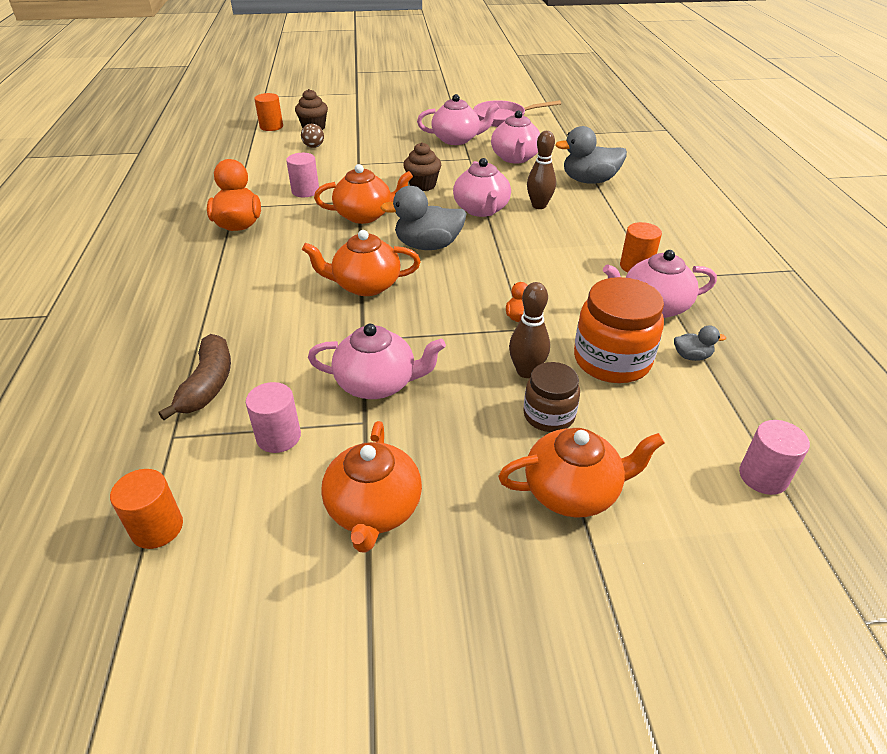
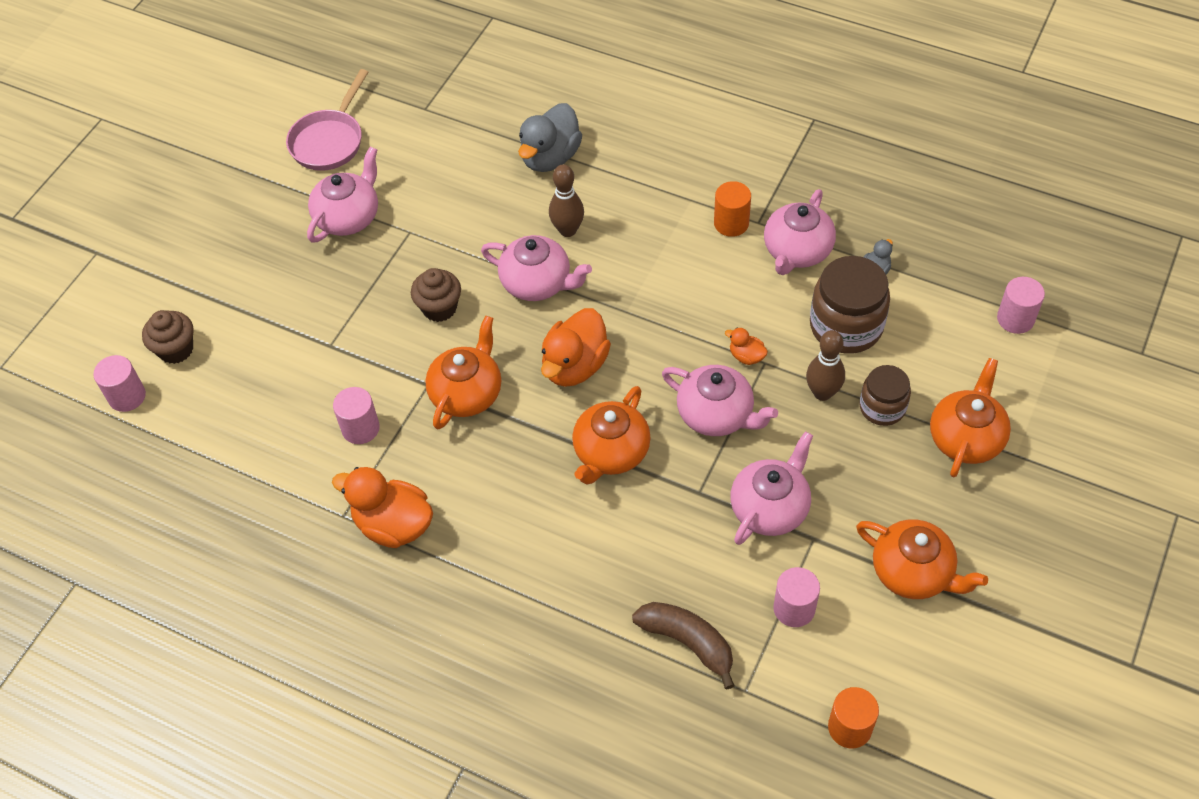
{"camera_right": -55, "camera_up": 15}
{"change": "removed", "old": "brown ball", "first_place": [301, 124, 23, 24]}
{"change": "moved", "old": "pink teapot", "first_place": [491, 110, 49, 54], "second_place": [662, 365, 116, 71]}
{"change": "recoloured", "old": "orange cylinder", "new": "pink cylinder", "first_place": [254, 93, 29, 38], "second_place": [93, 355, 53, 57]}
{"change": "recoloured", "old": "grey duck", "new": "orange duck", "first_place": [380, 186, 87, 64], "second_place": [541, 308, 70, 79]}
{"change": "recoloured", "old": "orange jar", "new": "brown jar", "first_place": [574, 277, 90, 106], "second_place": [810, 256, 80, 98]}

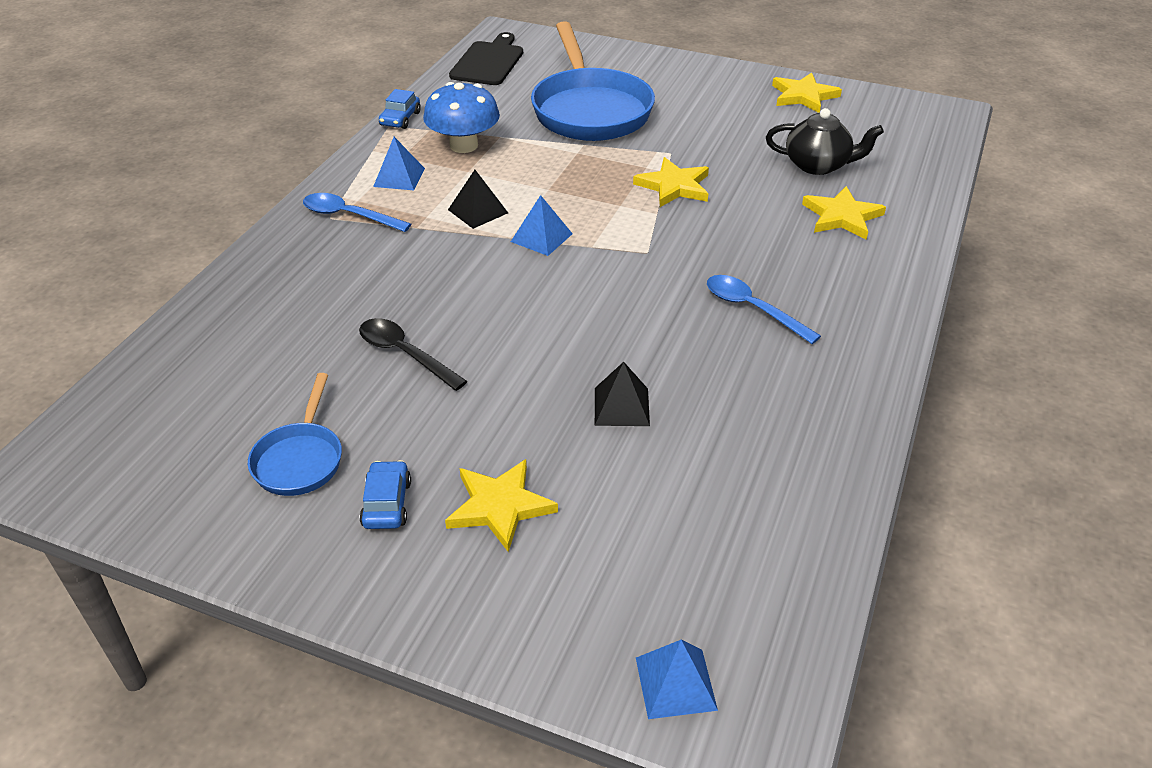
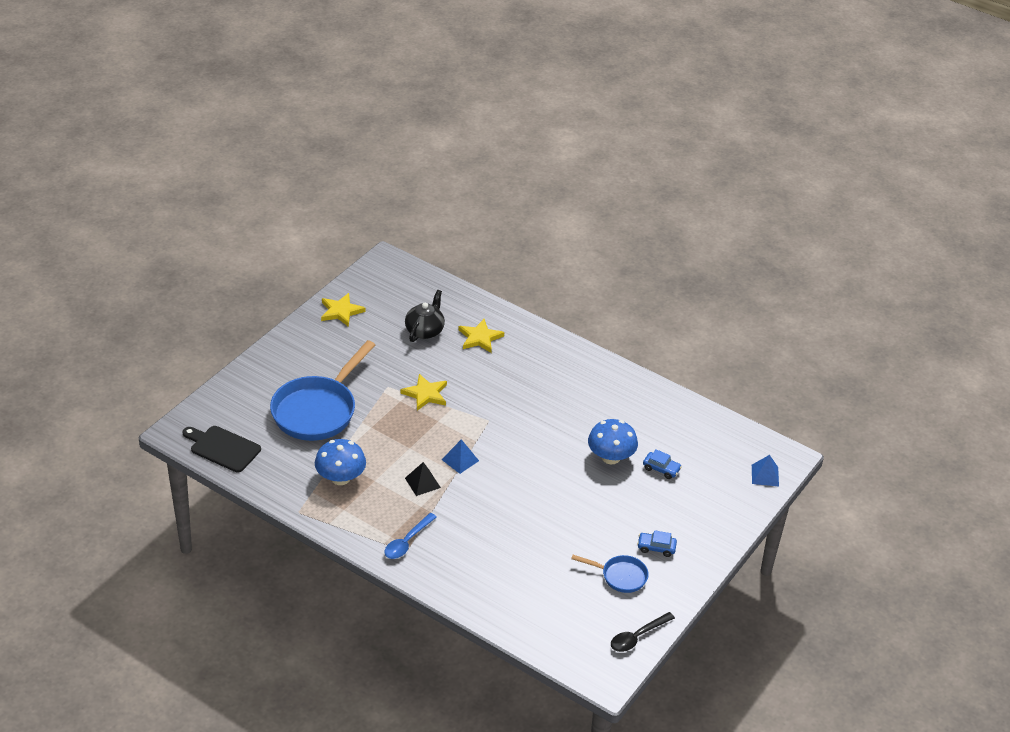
{"camera_right": -80, "camera_up": 0}
{"change": "removed", "old": "blue pyramid", "first_place": [373, 137, 52, 53]}
{"change": "removed", "old": "yellow star", "first_place": [445, 459, 113, 93]}
{"change": "removed", "old": "blue spoon", "first_place": [707, 275, 114, 69]}
{"change": "moved", "old": "black spoon", "first_place": [359, 318, 108, 73], "second_place": [611, 612, 64, 40]}
{"change": "moved", "old": "blue car", "first_place": [379, 89, 42, 40], "second_place": [643, 450, 39, 29]}
{"change": "replaced", "old": "black pyramid", "new": "blue mushroom", "first_place": [595, 362, 55, 64], "second_place": [588, 419, 50, 45]}
{"change": "turned", "old": "blue pan", "first_place": [531, 21, 124, 120], "second_place": [270, 340, 105, 101], "degrees": 120}

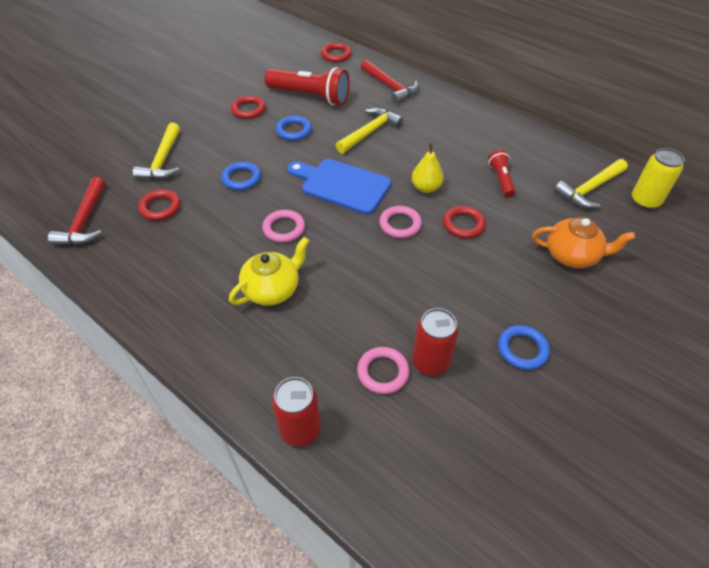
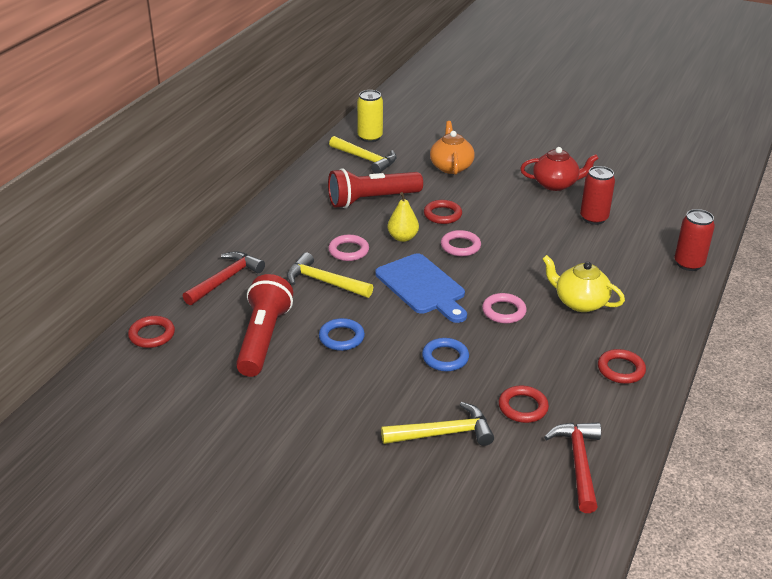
{"camera_right": -105, "camera_up": -15}
{"change": "moved", "old": "red ring", "first_place": [231, 95, 35, 24], "second_place": [598, 349, 48, 35]}
{"change": "moved", "old": "pink ring", "first_place": [357, 347, 53, 47], "second_place": [328, 235, 41, 26]}
{"change": "replaced", "old": "blue ring", "new": "red teapot", "first_place": [498, 325, 52, 45], "second_place": [520, 147, 79, 44]}
{"change": "turned", "old": "red hammer", "first_place": [48, 177, 57, 68], "second_place": [544, 422, 57, 91], "degrees": -75}
{"change": "turned", "old": "blue cutting board", "first_place": [287, 159, 104, 56], "second_place": [375, 253, 92, 70], "degrees": -45}
{"change": "resized", "old": "red flashlight", "first_place": [488, 150, 27, 47], "second_place": [328, 168, 95, 40], "factor": 1.9}

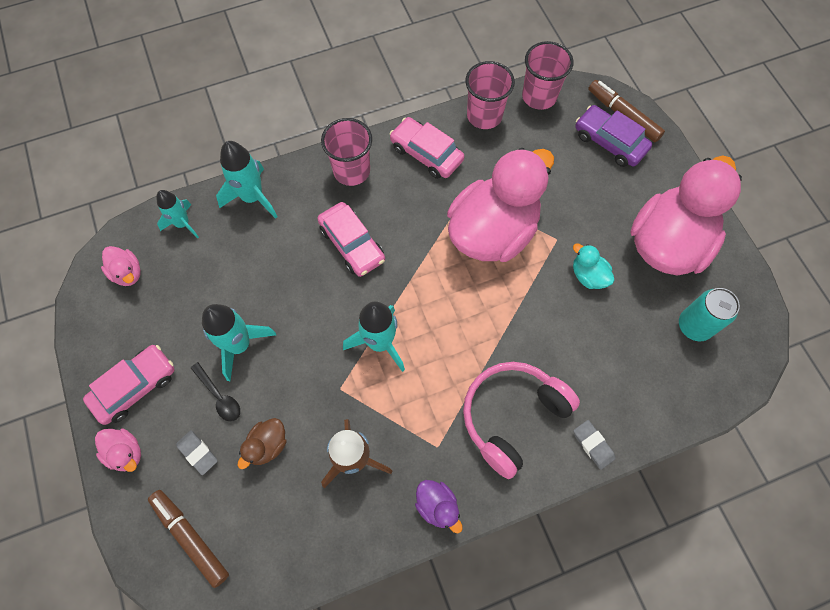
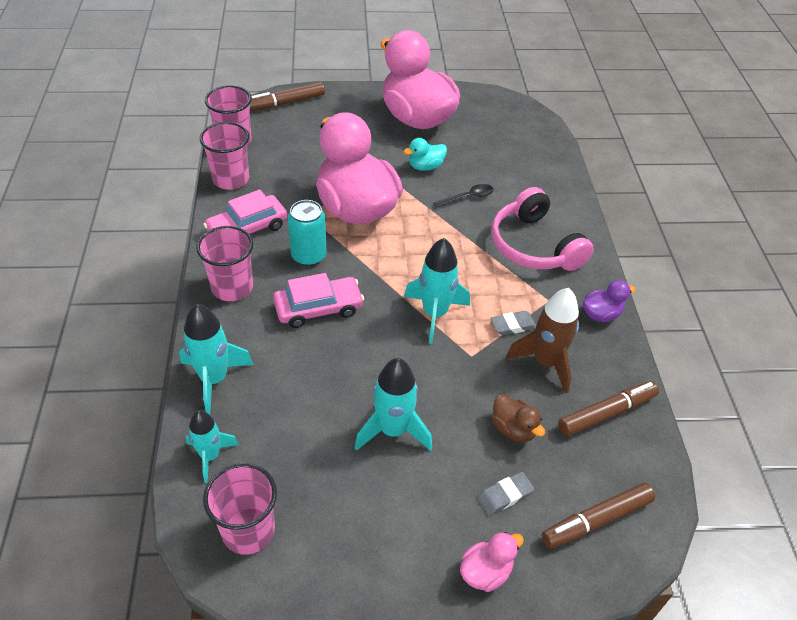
{"camera_right": -75, "camera_up": -20}
{"change": "removed", "old": "pink car", "first_place": [83, 345, 92, 80]}
{"change": "removed", "old": "purple car", "first_place": [575, 105, 77, 62]}
{"change": "added", "new": "brown marker", "second_place": [558, 381, 101, 55]}
{"change": "moved", "old": "black spoon", "first_place": [191, 362, 49, 60], "second_place": [433, 184, 60, 24]}
{"change": "moved", "old": "grey eraser", "first_place": [573, 420, 42, 50], "second_place": [491, 311, 45, 24]}
{"change": "moved", "old": "turquoise can", "first_place": [679, 288, 61, 54], "second_place": [288, 200, 39, 66]}
{"change": "replaced", "old": "pink duck", "new": "pink cup", "first_place": [101, 246, 40, 40], "second_place": [203, 463, 74, 92]}

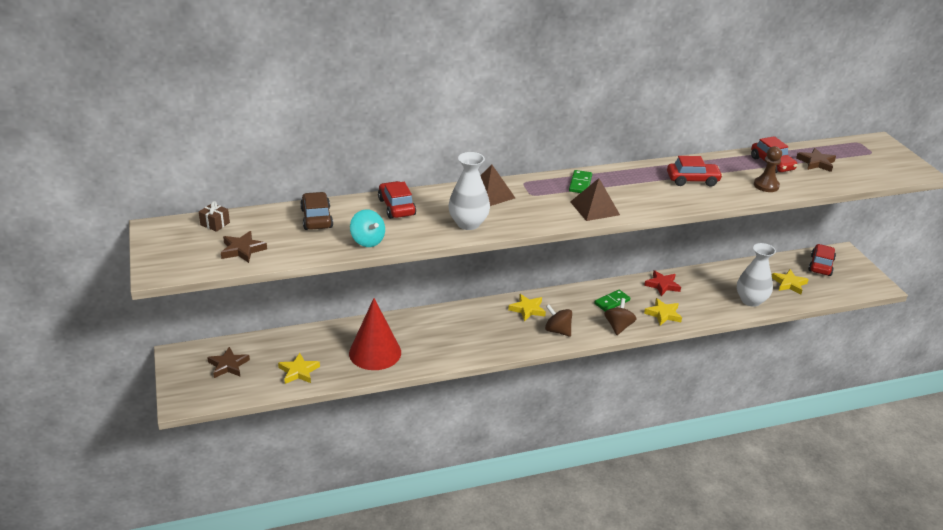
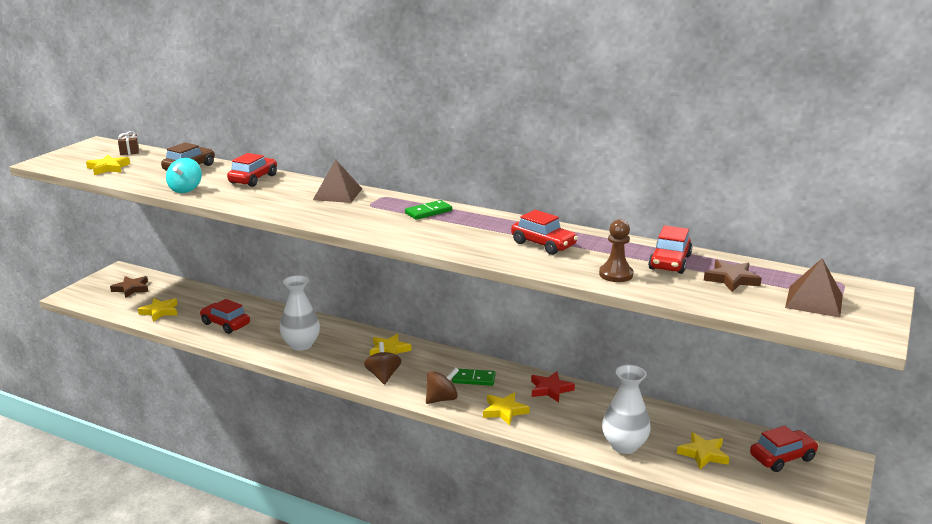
{"camera_right": 45, "camera_up": -10}
{"change": "moved", "old": "white vase", "first_place": [448, 152, 42, 78], "second_place": [280, 275, 40, 76]}
{"change": "moved", "old": "brown pyramid", "first_place": [570, 178, 50, 43], "second_place": [785, 258, 58, 60]}
{"change": "replaced", "old": "red cone", "new": "red car", "first_place": [349, 298, 52, 72], "second_place": [200, 299, 50, 35]}
{"change": "recoloured", "old": "brown star", "new": "yellow star", "first_place": [221, 231, 46, 32], "second_place": [86, 155, 44, 20]}

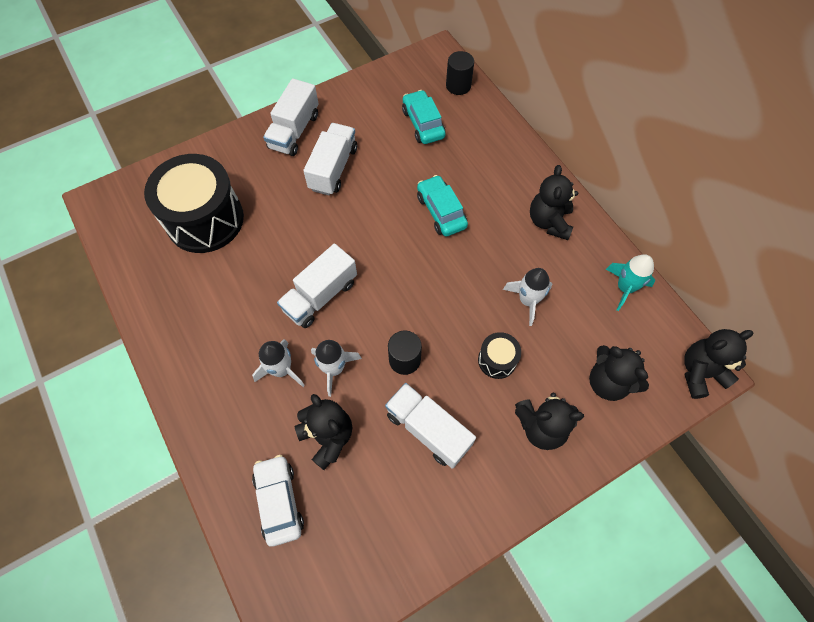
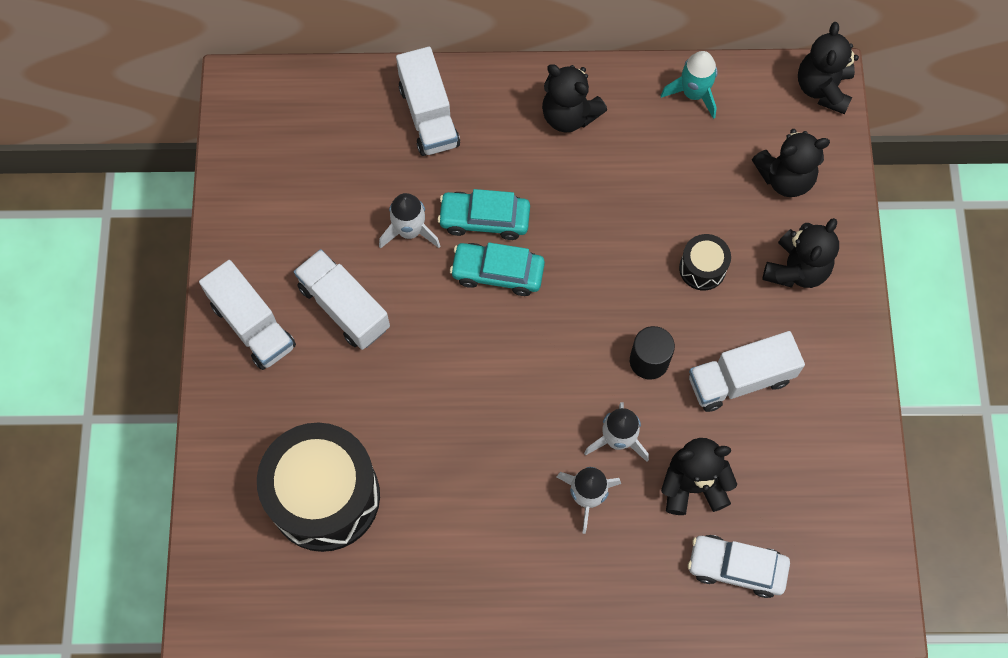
{"camera_right": -60, "camera_up": 5}
{"change": "removed", "old": "black cylinder", "first_place": [446, 51, 28, 44]}
{"change": "moved", "old": "white truck", "first_place": [277, 244, 80, 84], "second_place": [396, 47, 64, 109]}
{"change": "moved", "old": "turquoise car", "first_place": [402, 90, 44, 54], "second_place": [450, 243, 95, 53]}
{"change": "moved", "old": "white rocket", "first_place": [503, 268, 49, 58], "second_place": [379, 193, 61, 56]}

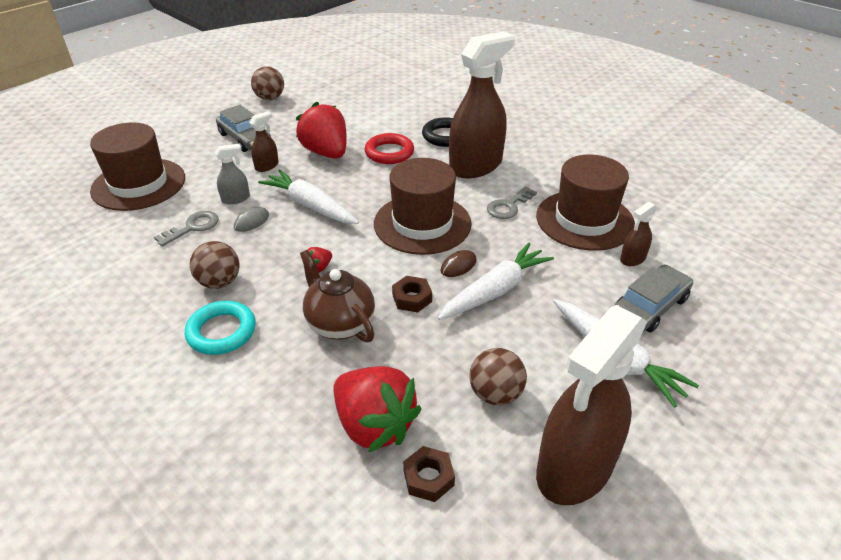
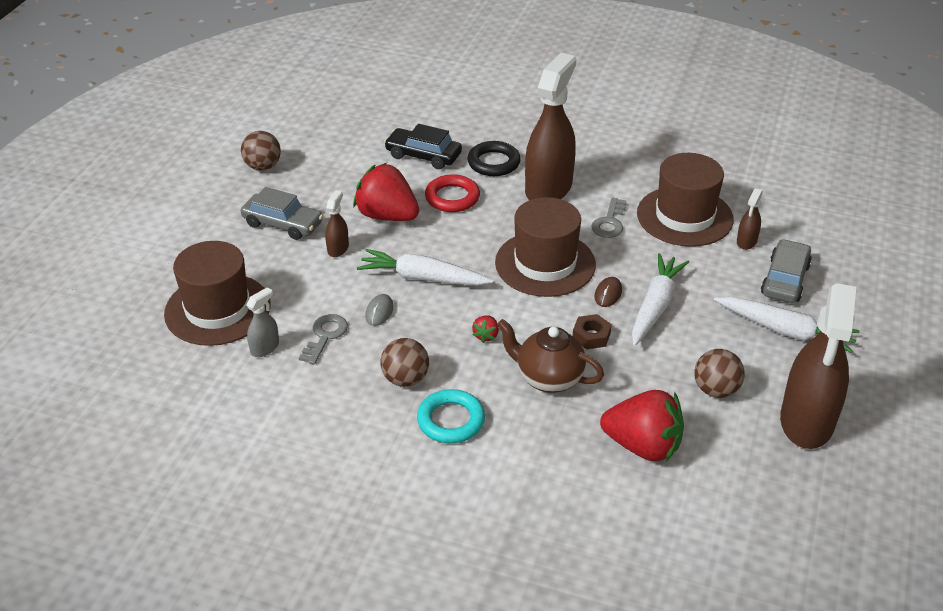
{"camera_right": -25, "camera_up": 0}
{"change": "removed", "old": "brown nut", "first_place": [403, 446, 52, 56]}
{"change": "added", "new": "black car", "second_place": [384, 124, 78, 45]}
{"change": "moved", "old": "grey spray bottle", "first_place": [215, 144, 35, 60], "second_place": [246, 287, 33, 70]}

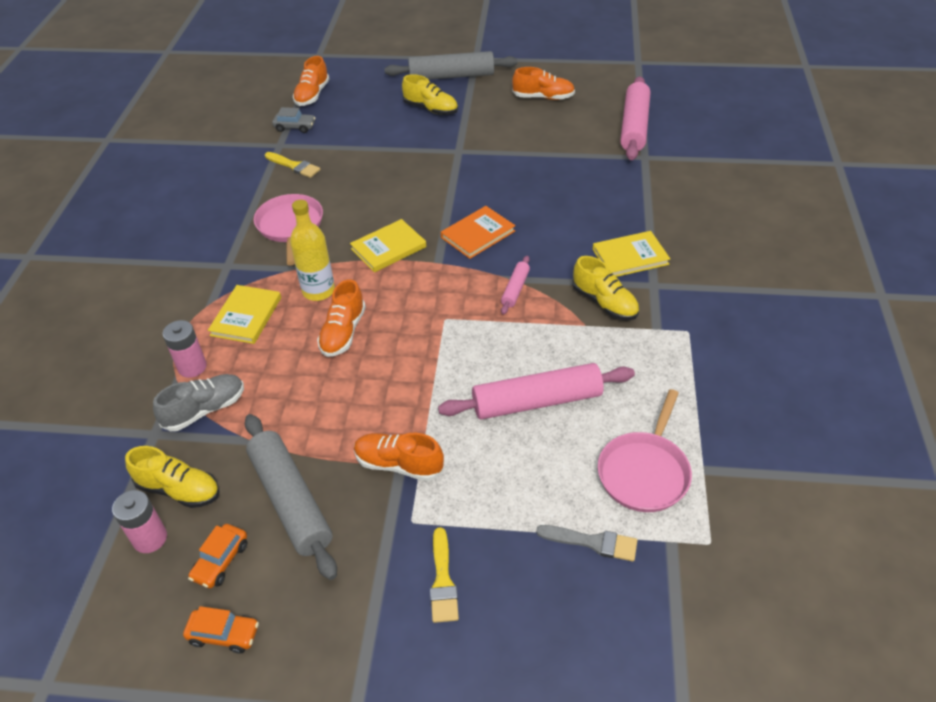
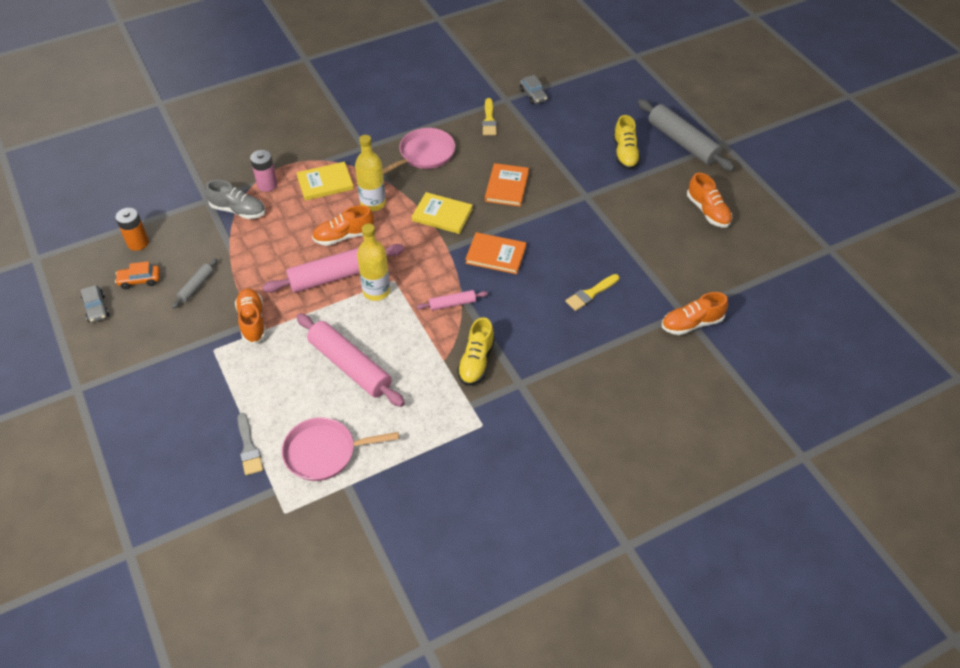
{"camera_right": 55, "camera_up": 5}
{"change": "removed", "old": "yellow shoe", "first_place": [125, 446, 95, 62]}
{"change": "removed", "old": "yellow book", "first_place": [593, 231, 77, 46]}
{"change": "added", "new": "yellow bottle", "second_place": [357, 224, 33, 77]}
{"change": "added", "new": "orange book", "second_place": [485, 163, 44, 44]}
{"change": "moved", "old": "orange shoe", "first_place": [293, 56, 36, 50], "second_place": [662, 292, 66, 43]}
{"change": "moved", "old": "yellow brush", "first_place": [430, 527, 29, 96], "second_place": [565, 274, 54, 37]}
{"change": "moved", "old": "pink rolling pin", "first_place": [620, 76, 30, 84], "second_place": [262, 244, 142, 49]}
{"change": "recoloured", "old": "pink battery", "new": "orange battery", "first_place": [112, 490, 55, 63], "second_place": [116, 208, 33, 43]}
{"change": "recoloured", "old": "orange car", "new": "grey car", "first_place": [183, 606, 76, 48], "second_place": [81, 285, 28, 38]}
{"change": "resized", "old": "grey rolling pin", "first_place": [245, 414, 92, 166], "second_place": [172, 258, 46, 51], "factor": 0.49}

